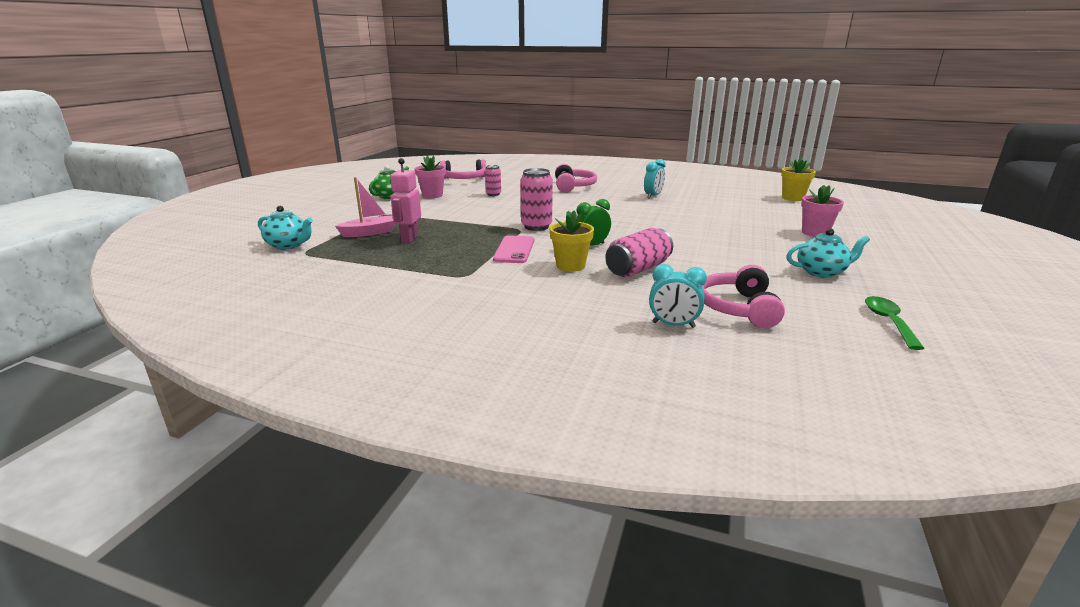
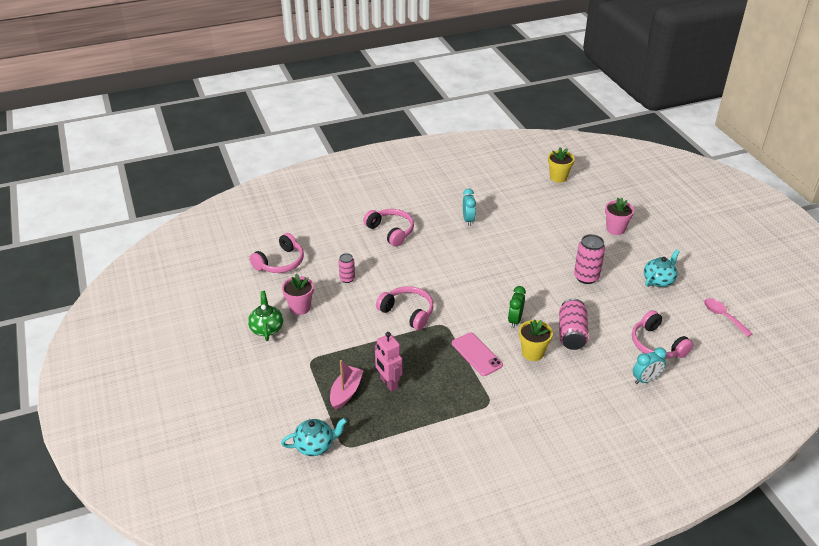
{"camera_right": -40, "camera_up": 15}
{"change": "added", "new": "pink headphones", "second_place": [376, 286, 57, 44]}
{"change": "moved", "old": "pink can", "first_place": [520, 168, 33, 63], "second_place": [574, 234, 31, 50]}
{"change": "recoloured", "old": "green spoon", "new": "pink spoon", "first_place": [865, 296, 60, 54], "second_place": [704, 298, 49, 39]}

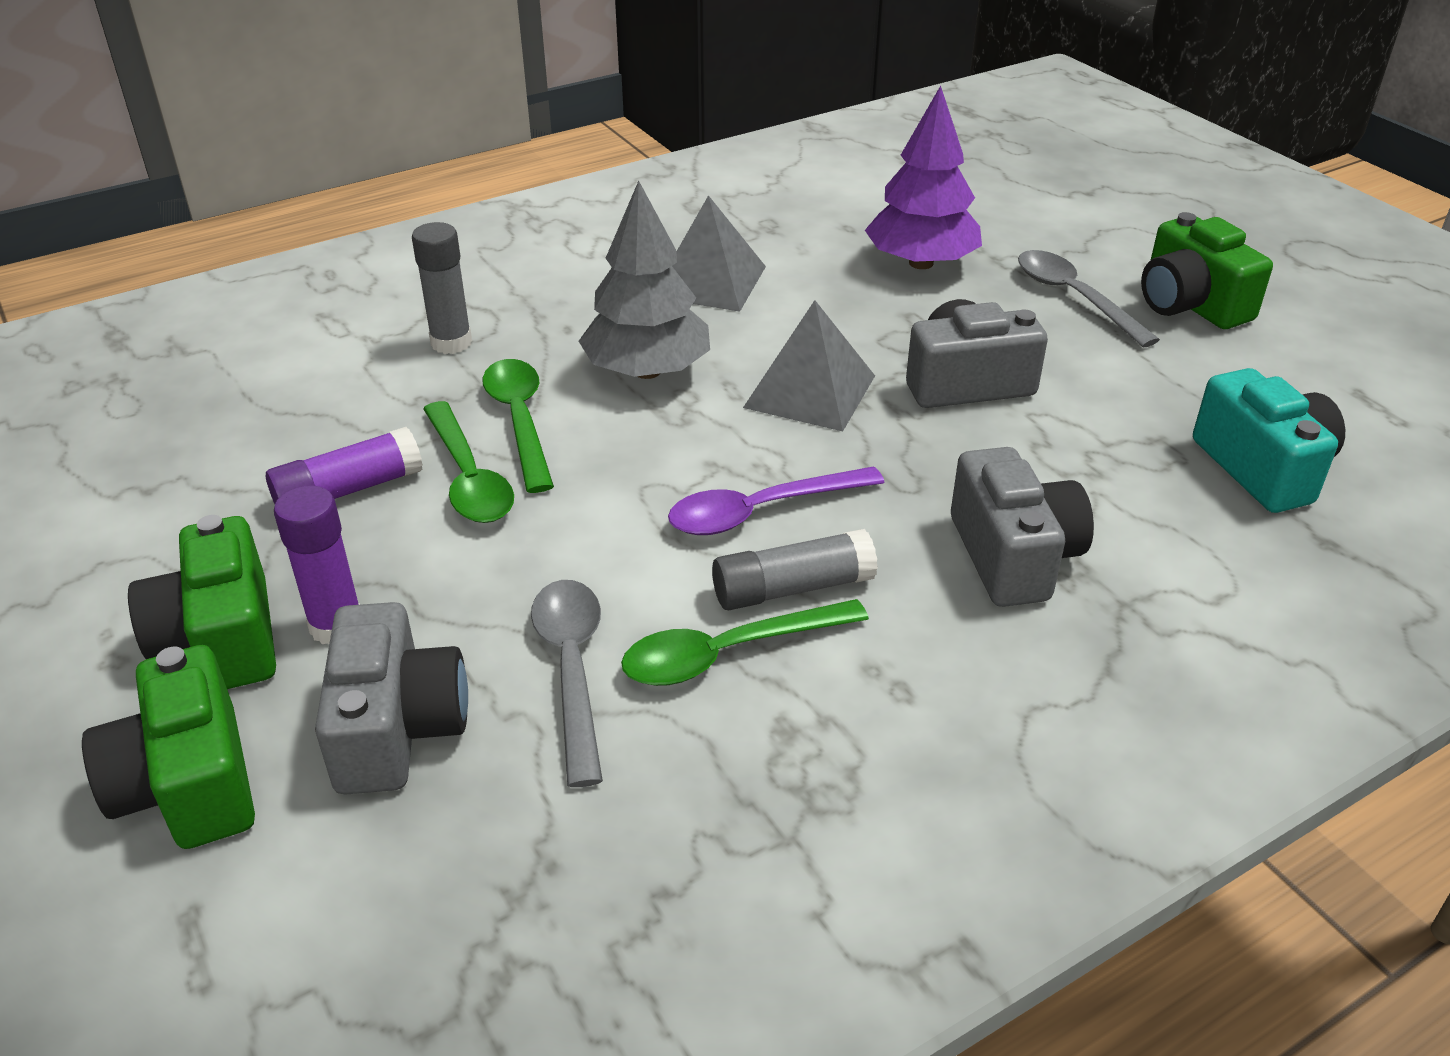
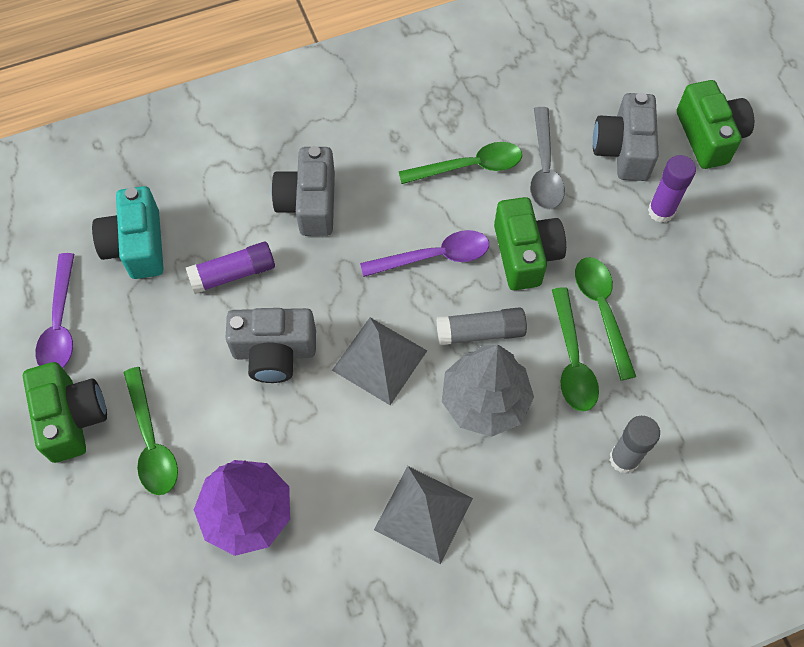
{"camera_right": -170, "camera_up": 25}
{"change": "added", "new": "purple spoon", "second_place": [35, 253, 39, 115]}
{"change": "moved", "old": "green camera", "first_place": [128, 515, 148, 174], "second_place": [494, 197, 72, 93]}
{"change": "moved", "old": "purple glue stick", "first_place": [266, 427, 157, 77], "second_place": [186, 242, 89, 52]}
{"change": "moved", "old": "grey glue stick", "first_place": [712, 529, 166, 81], "second_place": [437, 307, 90, 38]}
{"change": "recoloured", "old": "grey spoon", "new": "green spoon", "first_place": [1018, 250, 142, 98], "second_place": [123, 367, 55, 128]}

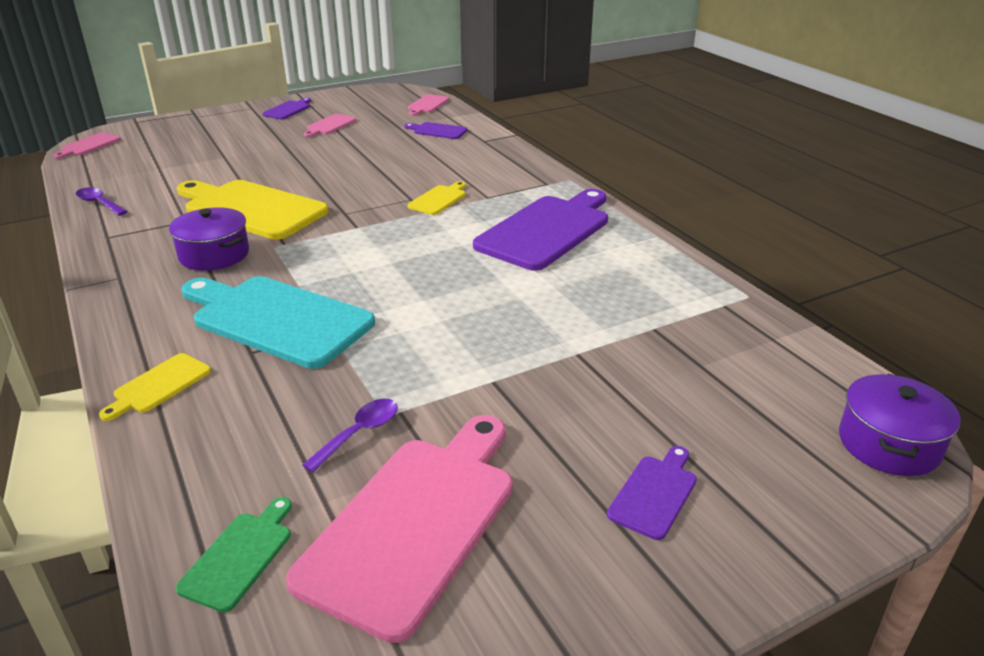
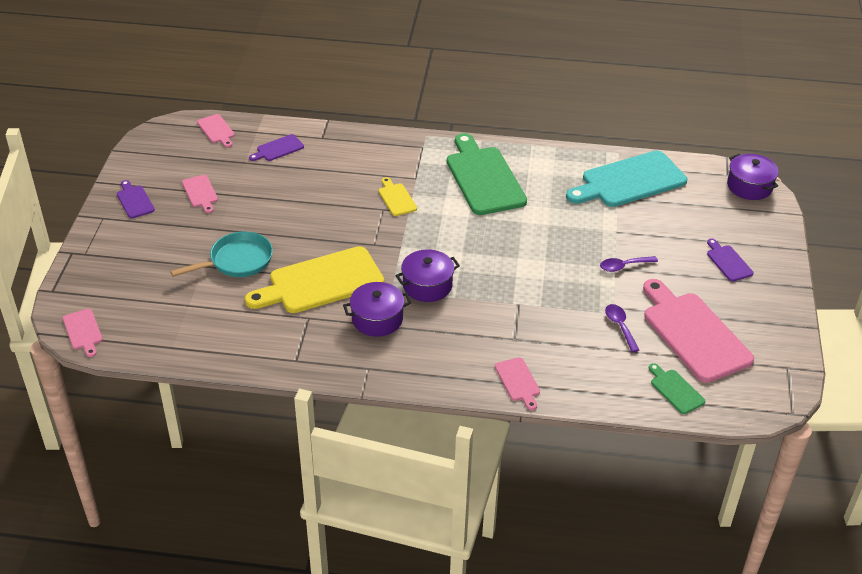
{"camera_right": -55, "camera_up": 10}
{"change": "added", "new": "turquoise pan", "second_place": [170, 231, 103, 46]}
{"change": "added", "new": "purple pot", "second_place": [395, 249, 65, 53]}
{"change": "moved", "old": "purple spoon", "first_place": [76, 187, 52, 29], "second_place": [600, 256, 58, 16]}
{"change": "moved", "old": "turquoise cutting board", "first_place": [181, 276, 194, 93], "second_place": [566, 151, 121, 56]}
{"change": "recoloured", "old": "yellow cutting board", "new": "pink cutting board", "first_place": [99, 353, 112, 68], "second_place": [495, 357, 45, 53]}
{"change": "recoloured", "old": "purple cutting board", "new": "green cutting board", "first_place": [473, 189, 135, 82], "second_place": [447, 133, 80, 82]}

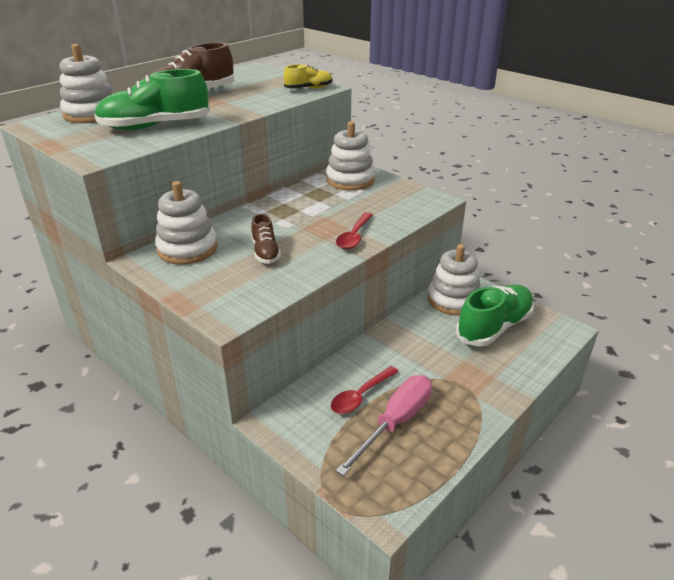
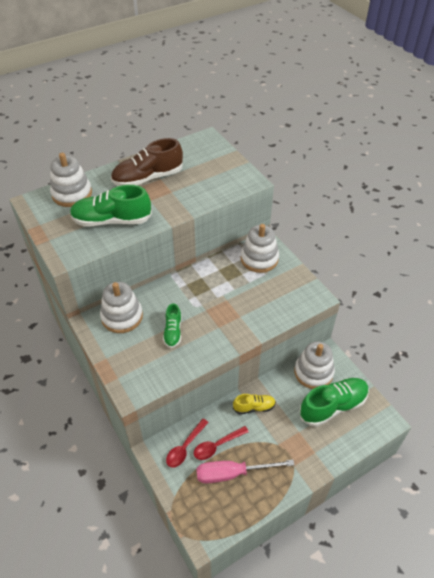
{"camera_right": 15, "camera_up": 15}
{"change": "moved", "old": "yellow shoe", "first_place": [284, 64, 49, 25], "second_place": [233, 394, 43, 20]}
{"change": "moved", "old": "red spoon", "first_place": [336, 212, 37, 37], "second_place": [166, 418, 43, 50]}
{"change": "recoloured", "old": "brown shoe", "new": "green shoe", "first_place": [251, 214, 30, 50], "second_place": [163, 303, 19, 45]}
{"change": "turned", "old": "pink screwdriver", "first_place": [336, 375, 96, 101], "second_place": [196, 460, 98, 24], "degrees": -150}

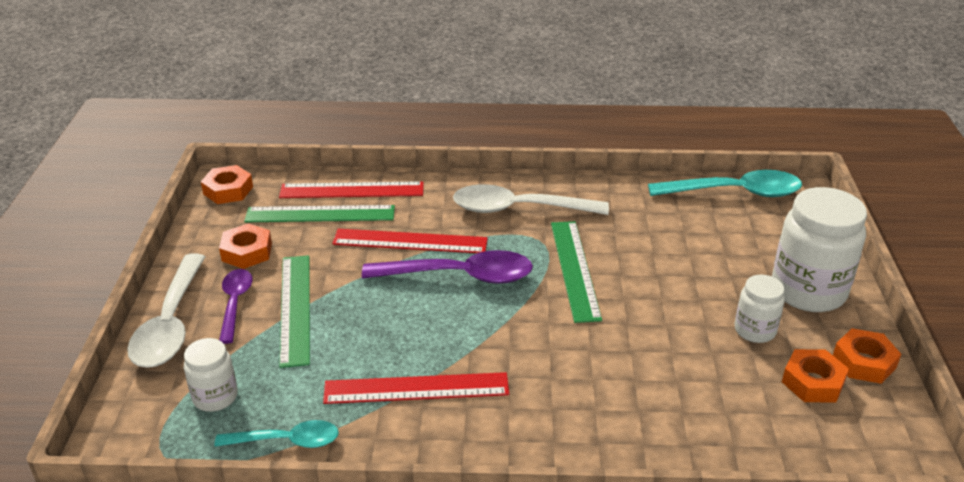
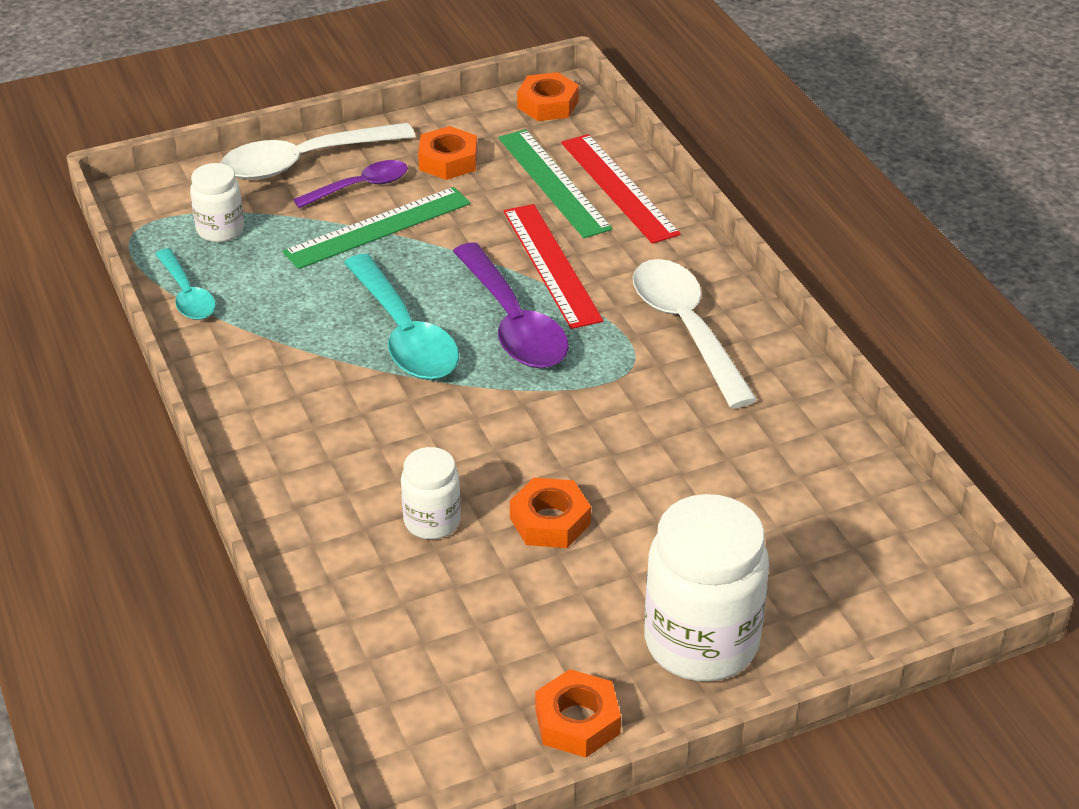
{"camera_right": 65, "camera_up": 5}
{"change": "removed", "old": "red ruler", "first_place": [323, 372, 186, 32]}
{"change": "removed", "old": "green ruler", "first_place": [551, 221, 51, 102]}
{"change": "moved", "old": "turquoise spoon", "first_place": [648, 170, 154, 27], "second_place": [344, 254, 115, 126]}
{"change": "moved", "old": "white jar", "first_place": [735, 275, 50, 68], "second_place": [401, 447, 60, 92]}
{"change": "moved", "old": "orange nut", "first_place": [782, 349, 67, 54], "second_place": [510, 478, 81, 70]}

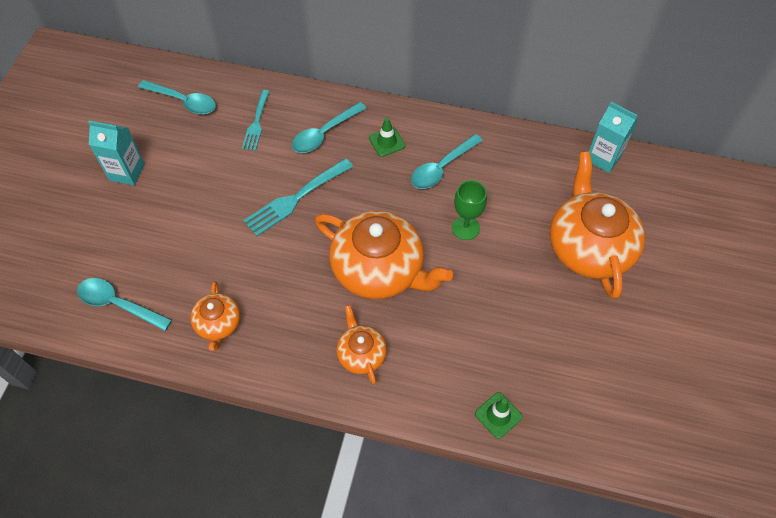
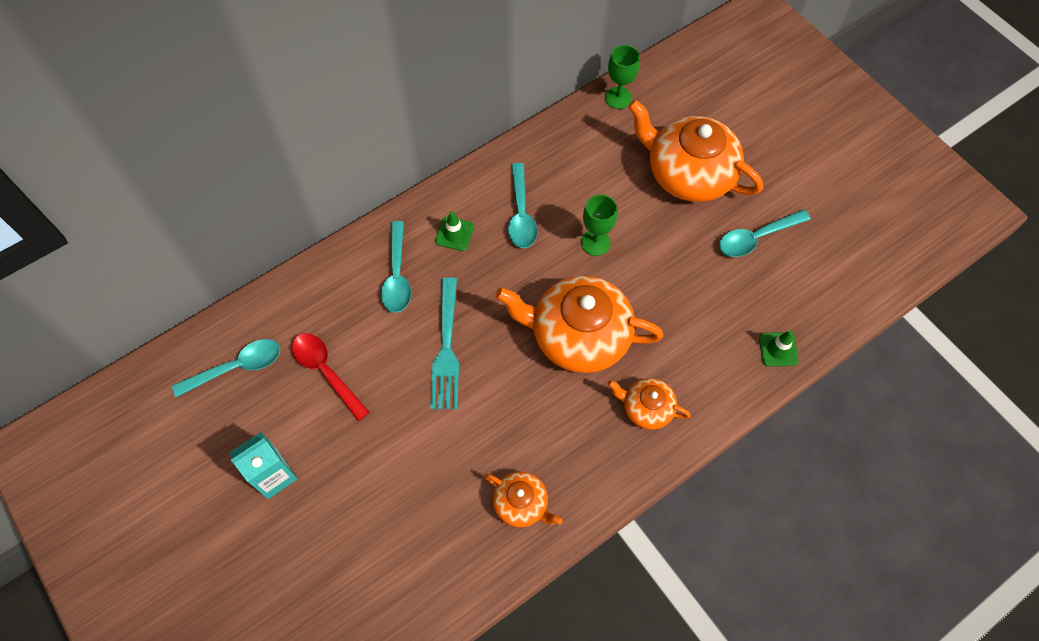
{"camera_right": -50, "camera_up": 5}
{"change": "removed", "old": "turquoise fork", "first_place": [242, 90, 28, 61]}
{"change": "added", "new": "red spoon", "second_place": [292, 333, 78, 88]}
{"change": "moved", "old": "turquoise spoon", "first_place": [77, 278, 95, 53], "second_place": [719, 209, 92, 48]}
{"change": "replaced", "old": "turquoise carton", "new": "green goblet", "first_place": [589, 102, 49, 71], "second_place": [605, 45, 35, 64]}
{"change": "turned", "old": "orange teapot", "first_place": [315, 211, 138, 88], "second_place": [495, 275, 168, 98], "degrees": -150}

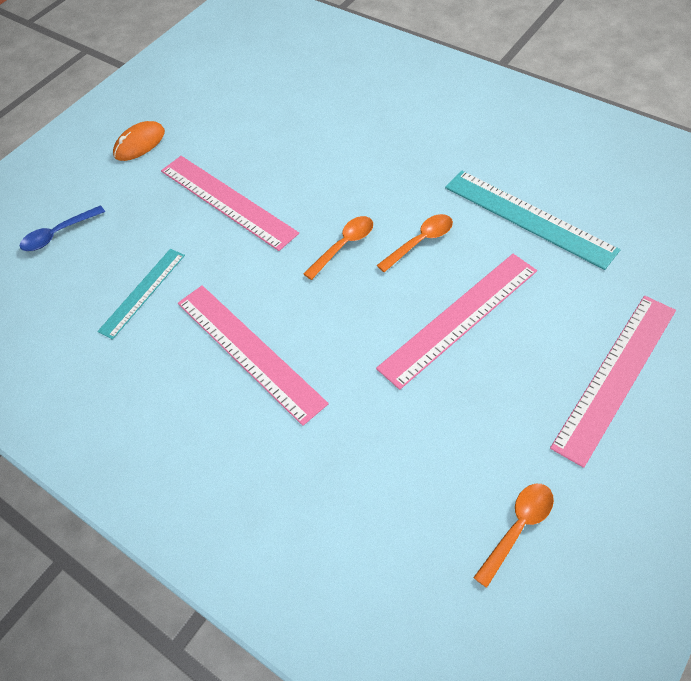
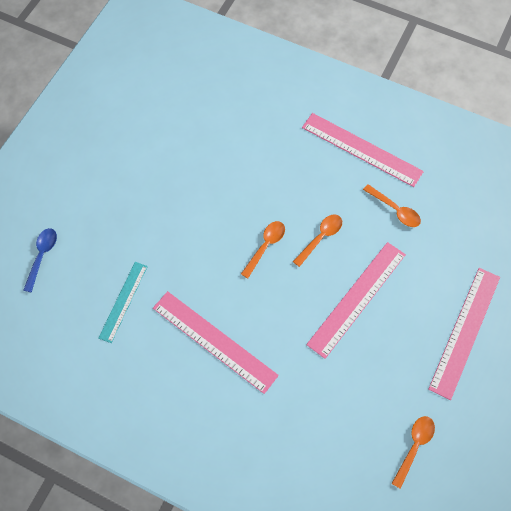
{"camera_right": -15, "camera_up": 10}
{"change": "removed", "old": "orange mouse", "first_place": [113, 121, 52, 40]}
{"change": "moved", "old": "pink ruler", "first_place": [161, 156, 138, 95], "second_place": [302, 113, 122, 74]}
{"change": "replaced", "old": "turquoise ruler", "new": "orange spoon", "first_place": [445, 170, 175, 100], "second_place": [363, 184, 58, 43]}
{"change": "turned", "old": "blue spoon", "first_place": [20, 205, 85, 46], "second_place": [23, 228, 34, 65], "degrees": 150}

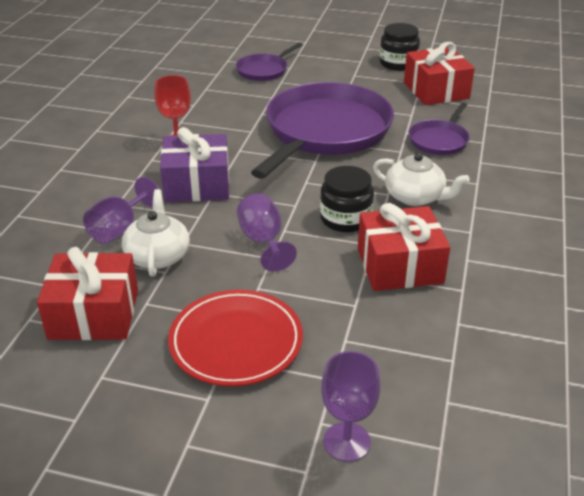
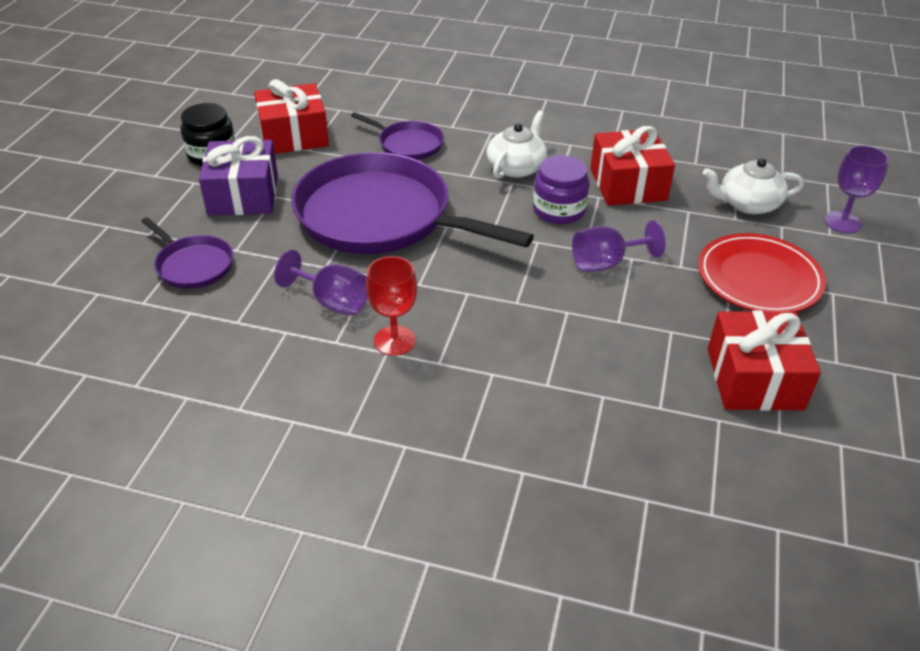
{"camera_right": -90, "camera_up": 5}
{"change": "moved", "old": "purple goblet", "first_place": [83, 177, 76, 67], "second_place": [274, 250, 94, 65]}
{"change": "moved", "old": "white teapot", "first_place": [122, 189, 68, 88], "second_place": [703, 158, 101, 56]}
{"change": "moved", "old": "purple gift", "first_place": [160, 127, 69, 75], "second_place": [199, 136, 79, 80]}
{"change": "recoloured", "old": "black jar", "new": "purple jar", "first_place": [320, 166, 54, 66], "second_place": [533, 155, 56, 69]}

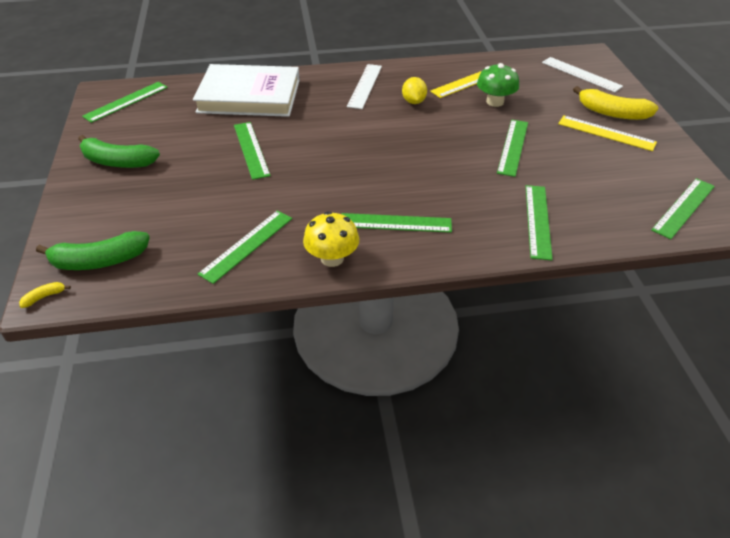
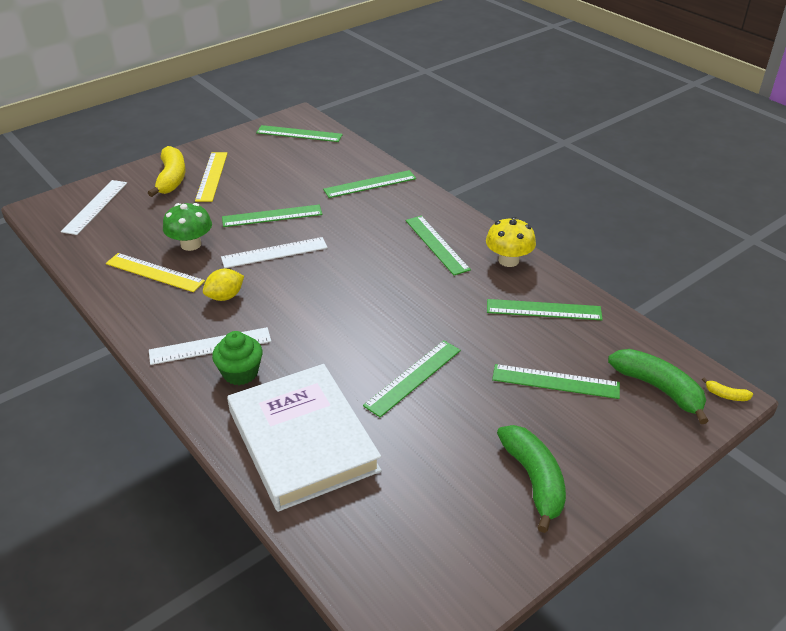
{"camera_right": -120, "camera_up": -5}
{"change": "added", "new": "green cupcake", "second_place": [212, 331, 50, 54]}
{"change": "added", "new": "white ruler", "second_place": [221, 237, 107, 31]}
{"change": "moved", "old": "green ruler", "first_place": [82, 82, 86, 41], "second_place": [492, 364, 128, 35]}

